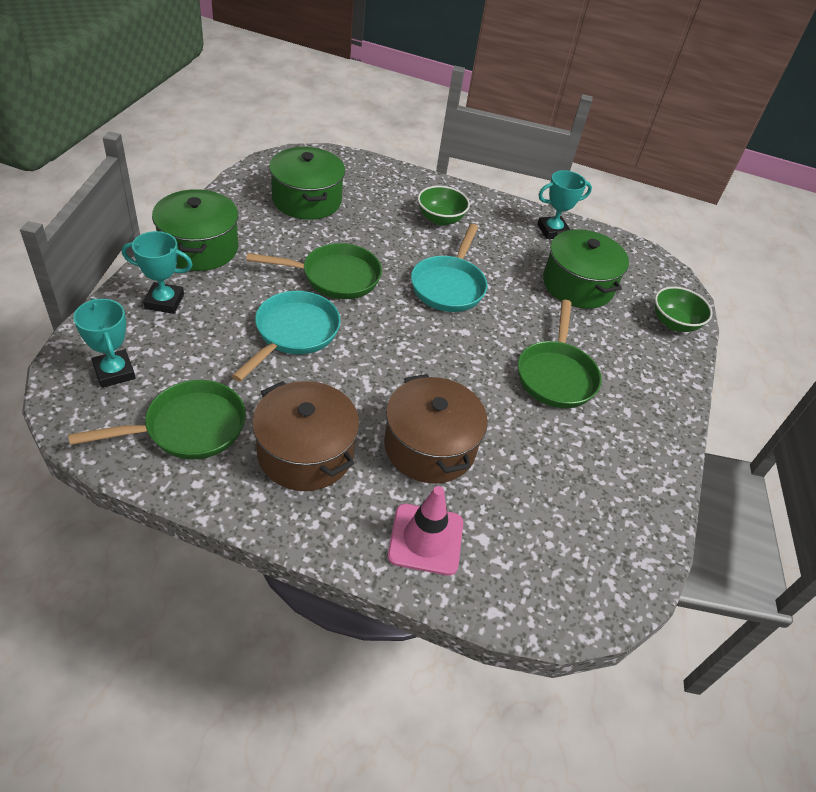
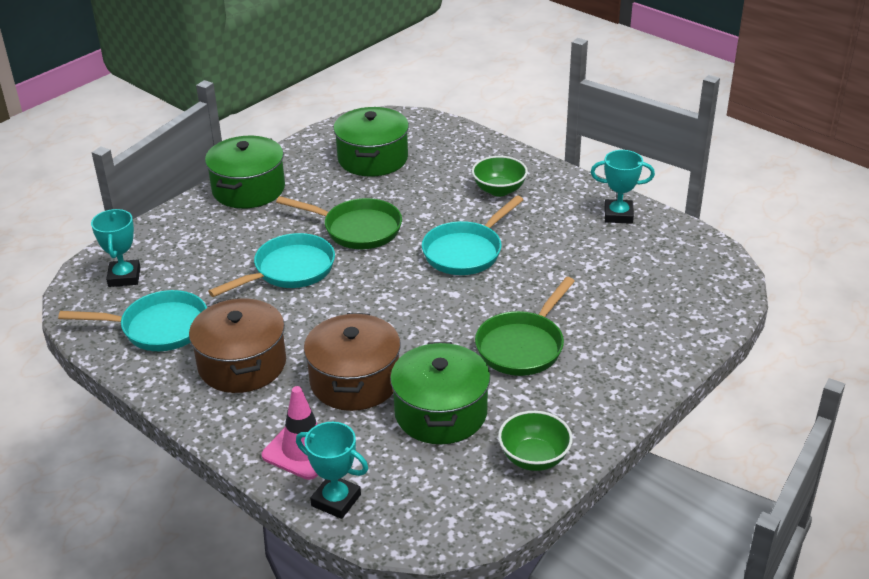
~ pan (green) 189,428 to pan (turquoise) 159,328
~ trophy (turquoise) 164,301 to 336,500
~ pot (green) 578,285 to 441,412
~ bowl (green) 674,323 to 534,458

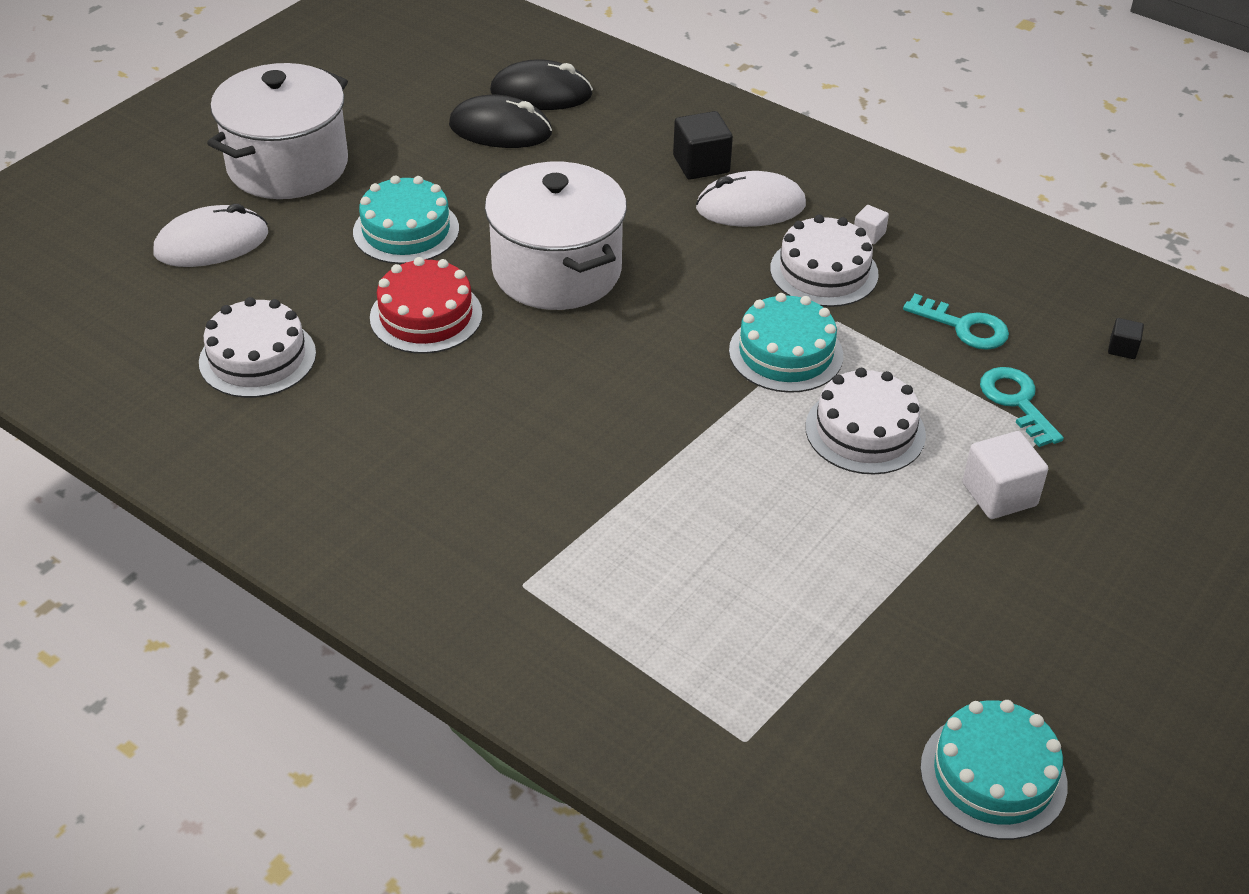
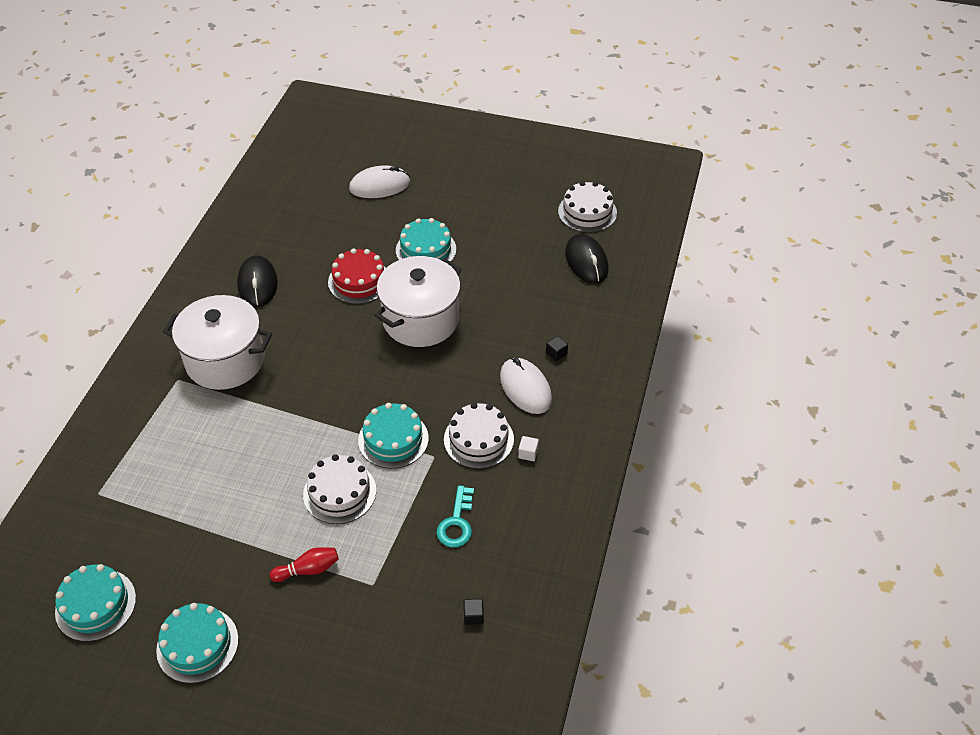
~ mouse (white) 211,244 = 380,186 60 degrees counterclockwise
~ cake (white) 257,358 to 587,212
~ pot (white) 288,165 to 225,360
~ mouse (black) 500,130 to 257,284
~ cube (black) 701,164 = 556,353 x0.52
~ cube (white) 999,494 to bowling pin (red) 308,570
- key (turquoise) 1016,402
+ cake (turquoise) 197,644

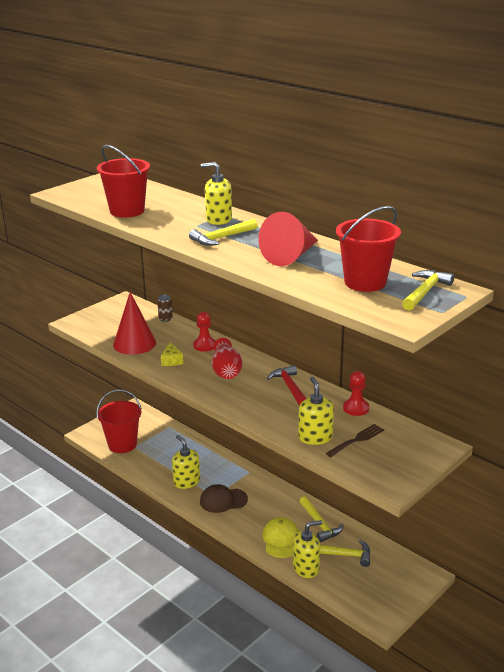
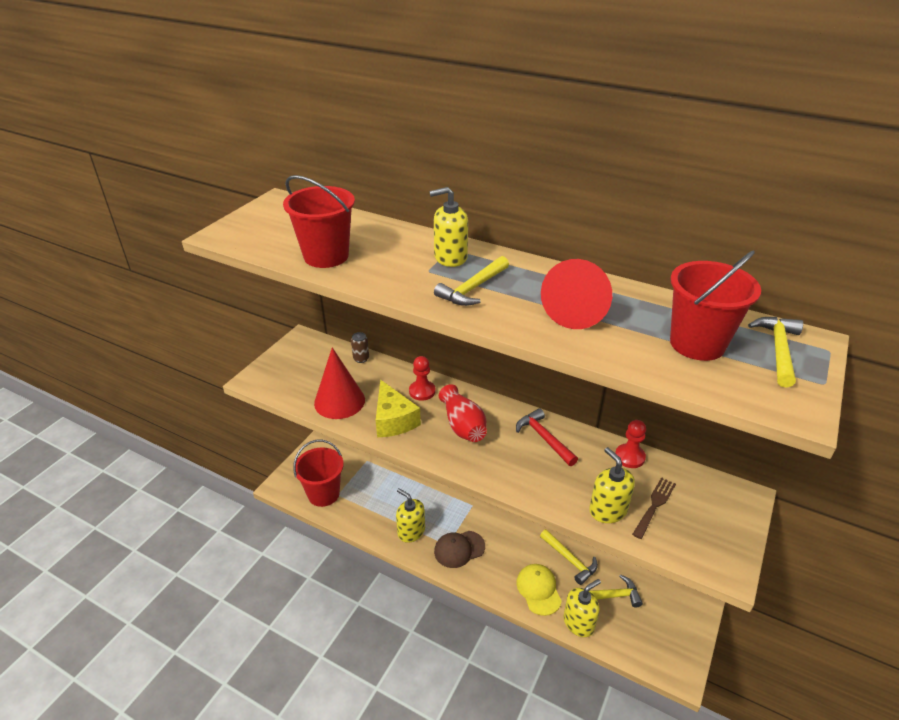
~ cheese (yellow) 171,360 = 393,420 x1.75

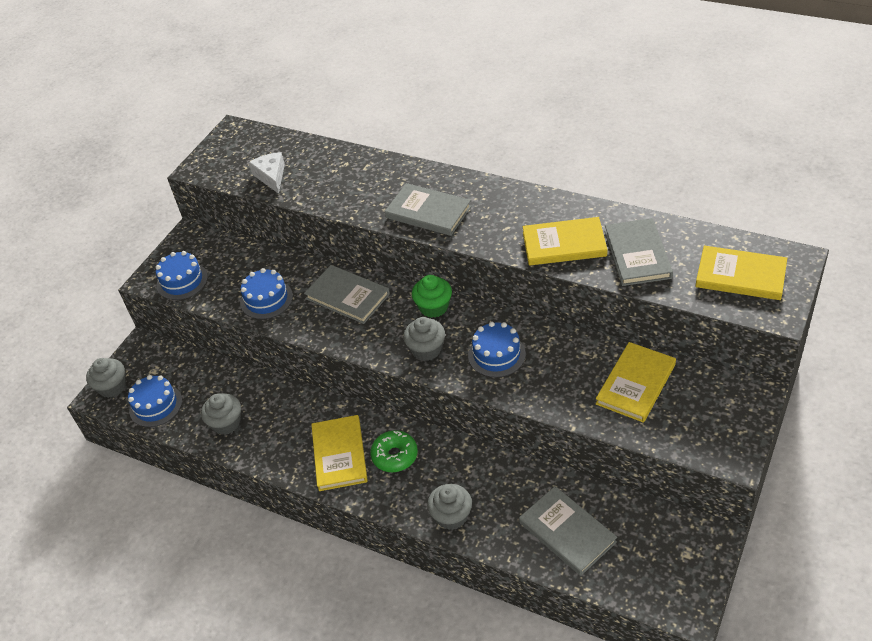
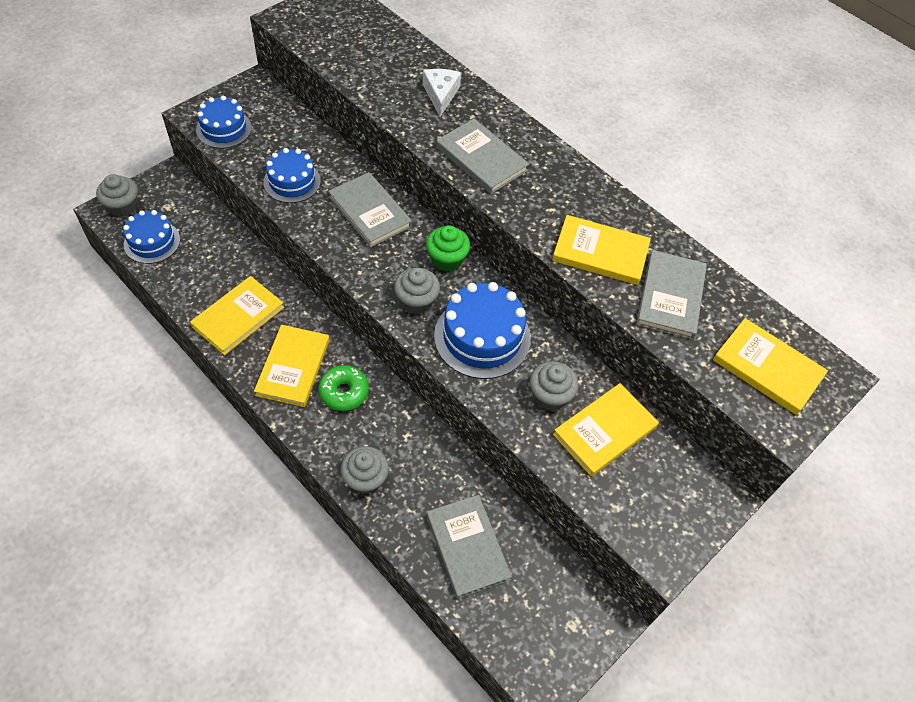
~ cupcake (grey) 226,423 to 550,396
~ cheese (white) 271,176 to 441,94
~ cake (blue) 496,355 = 482,337 x1.54
+ book (yellow) 238,317

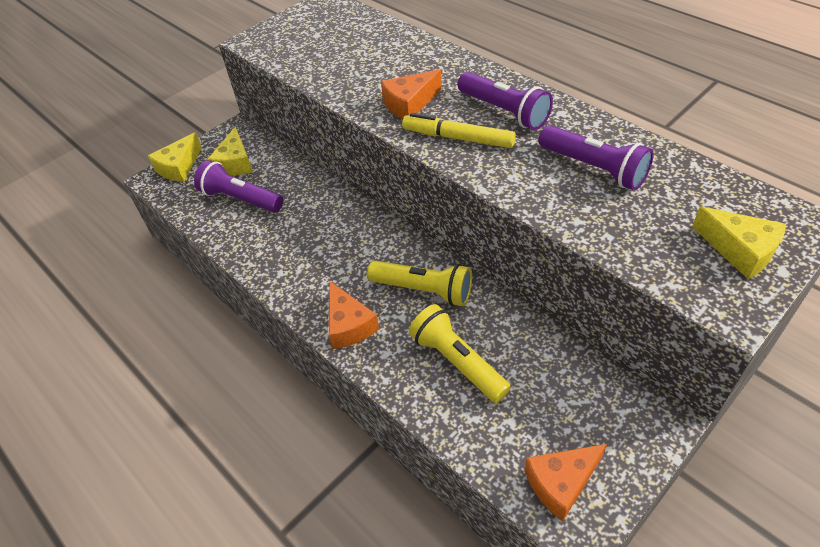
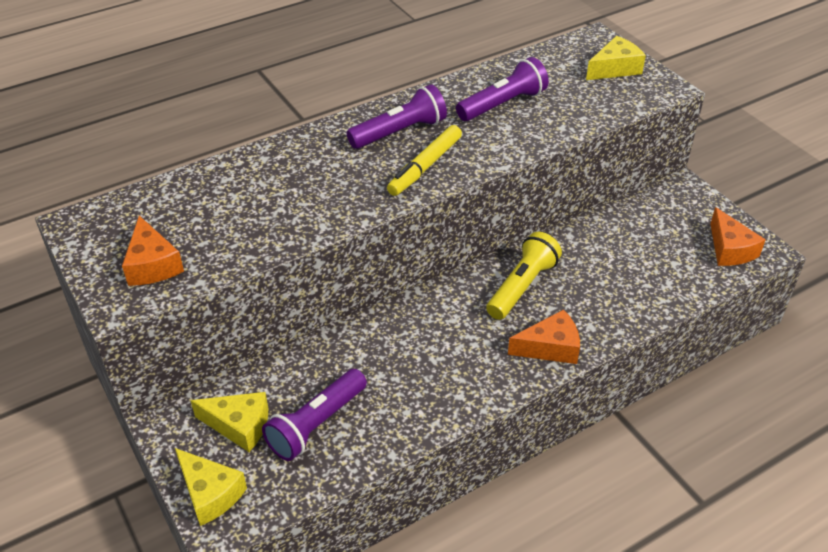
~ cheese (orange) 409,104 to 152,264
- flashlight (yellow) 457,362

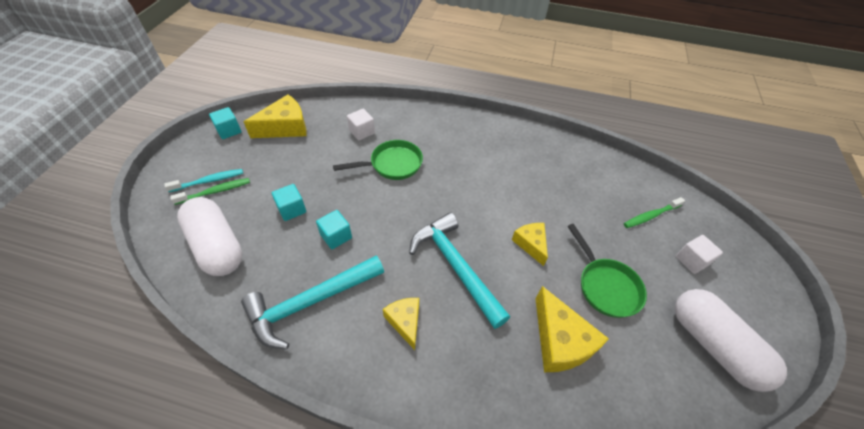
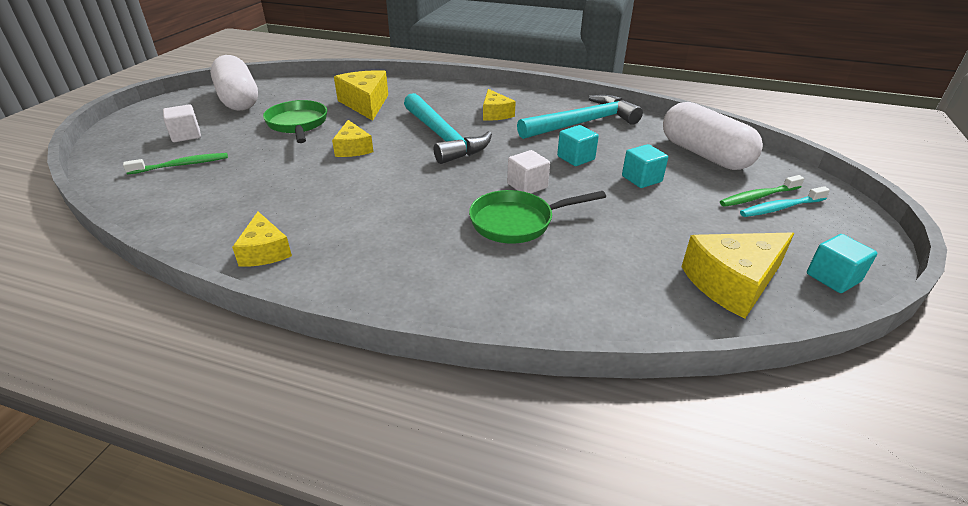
~ cube (white) 362,132 to 527,186
+ cheese (yellow) 265,251

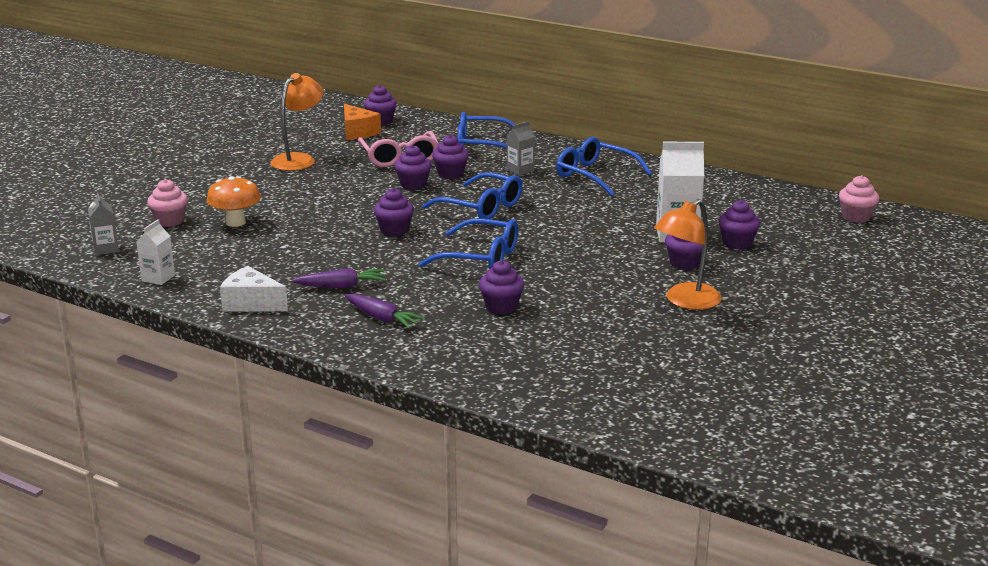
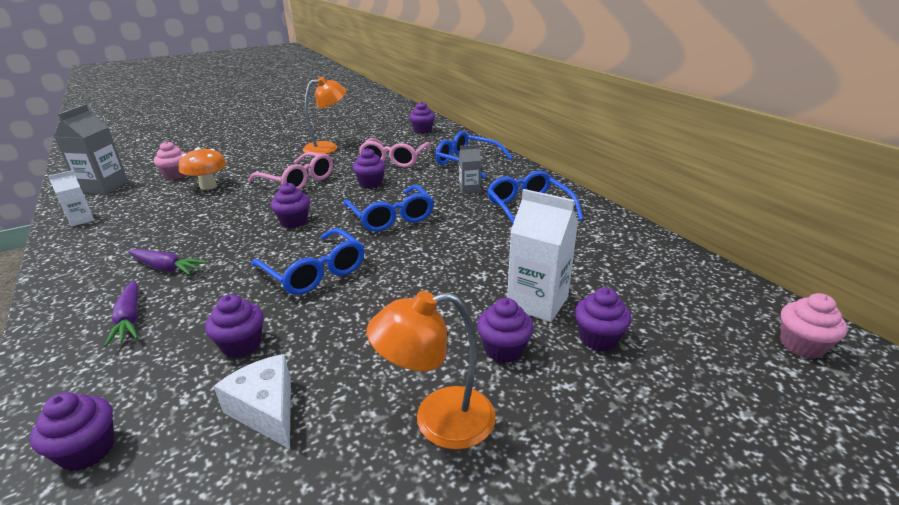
~ carton (grey) 106,249 = 104,187 x1.77
~ cheese (white) 251,303 to 266,410
- cheese (orange) 357,132
~ cupcake (purple) 450,174 to 88,450
+ glasses (pink) 297,180

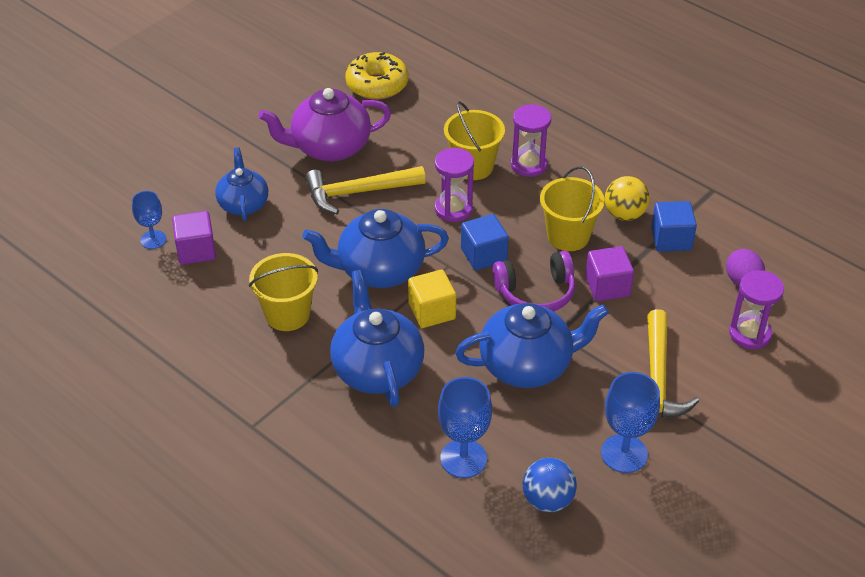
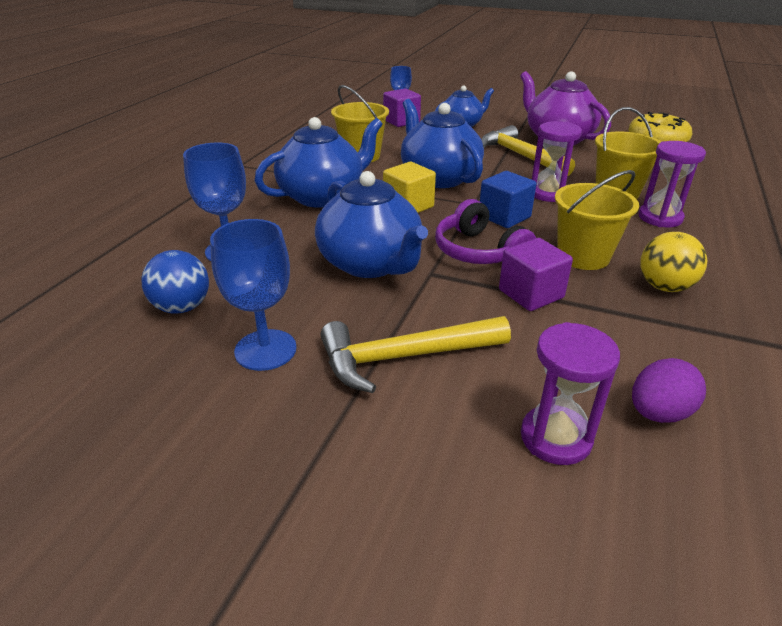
- cube (blue) 671,239

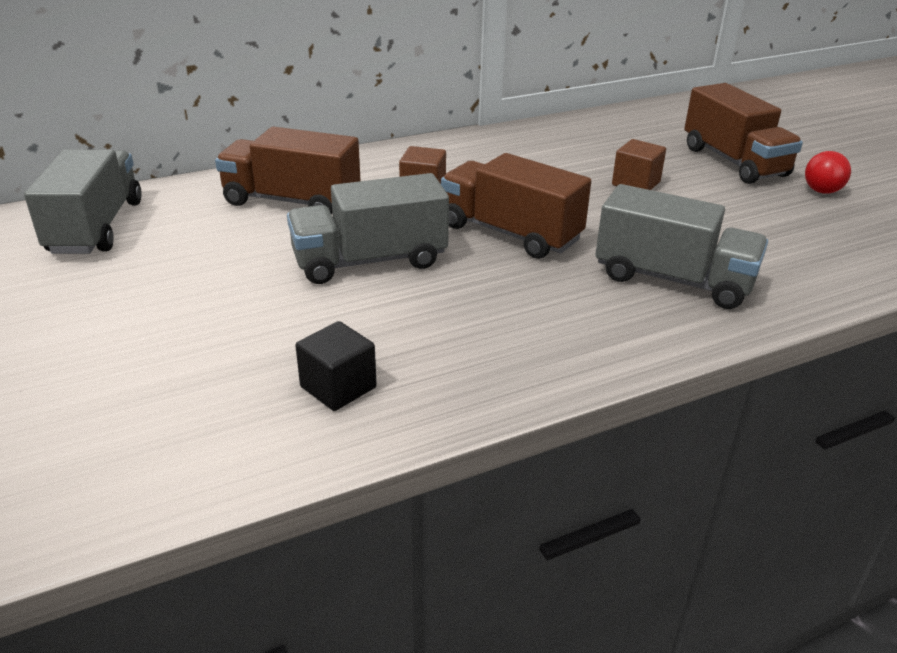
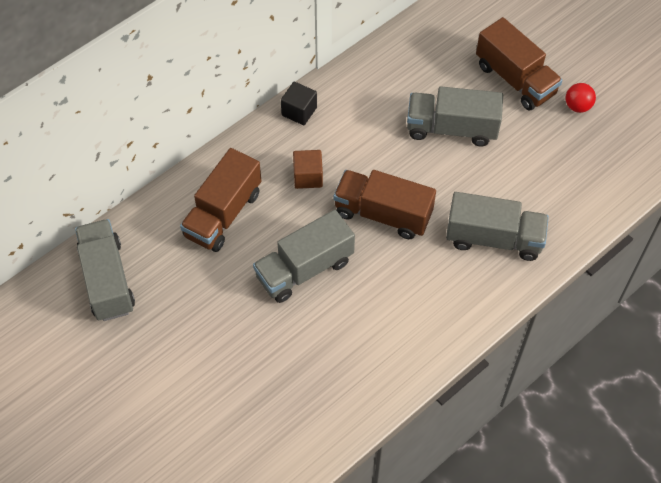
~ truck (brown) 292,201 = 223,214 60 degrees counterclockwise
~ cube (black) 338,387 to 299,111
~ cube (brown) 636,183 to truck (grey) 451,128

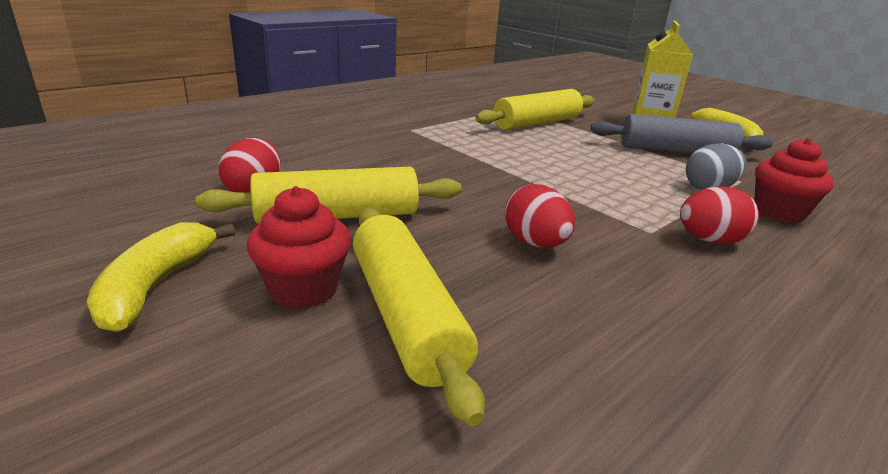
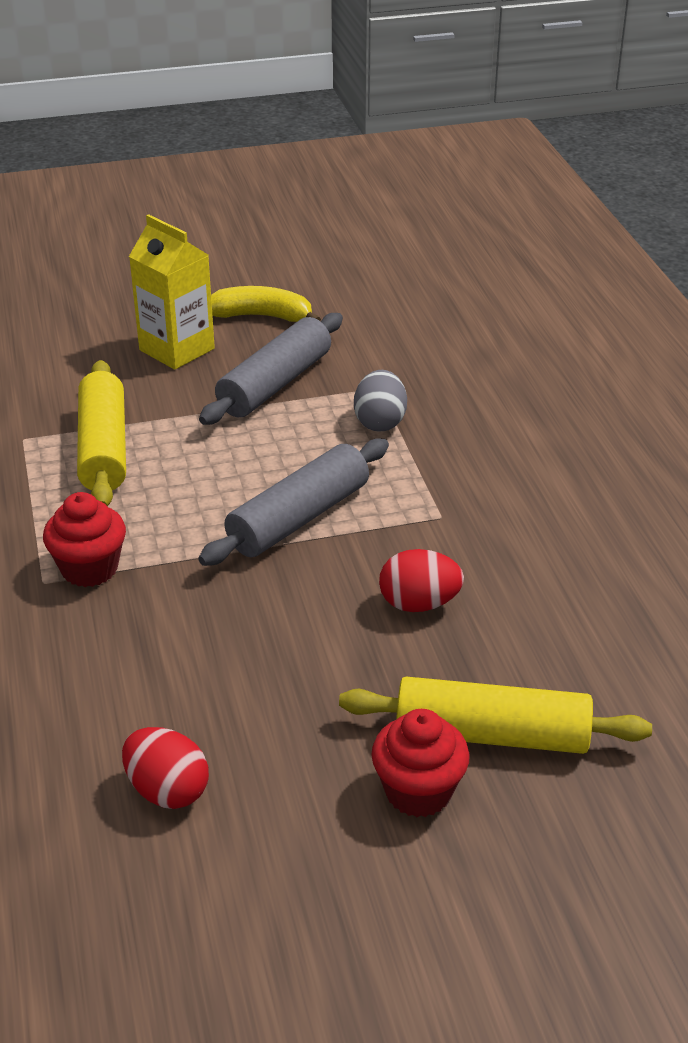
- banana (yellow) 156,286
- rolling pin (yellow) 337,216
- egg (red) 709,240
~ cupcake (red) 778,212 to 89,568
+ rolling pin (grey) 298,518

